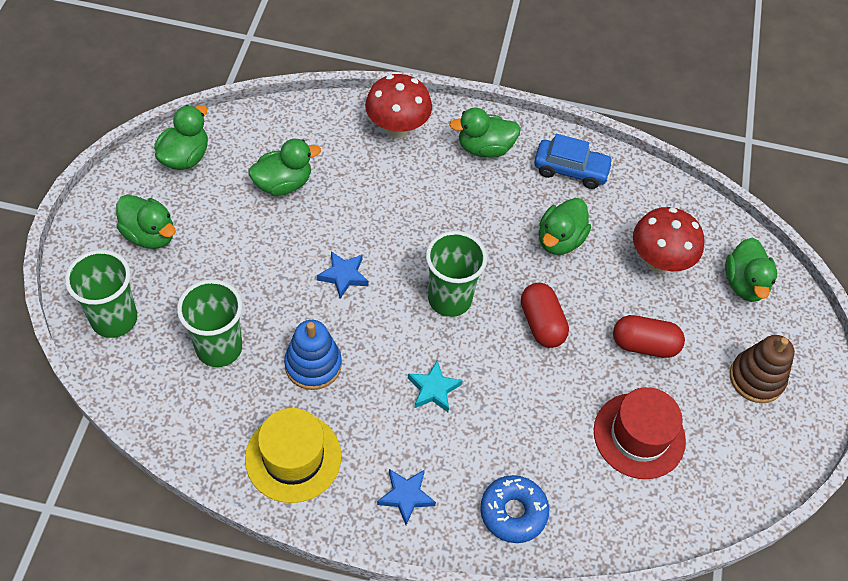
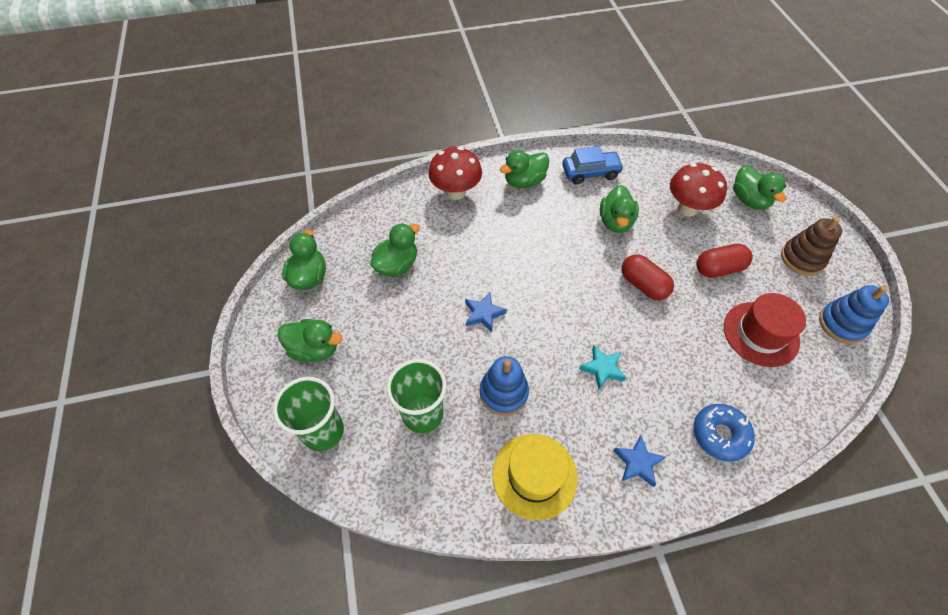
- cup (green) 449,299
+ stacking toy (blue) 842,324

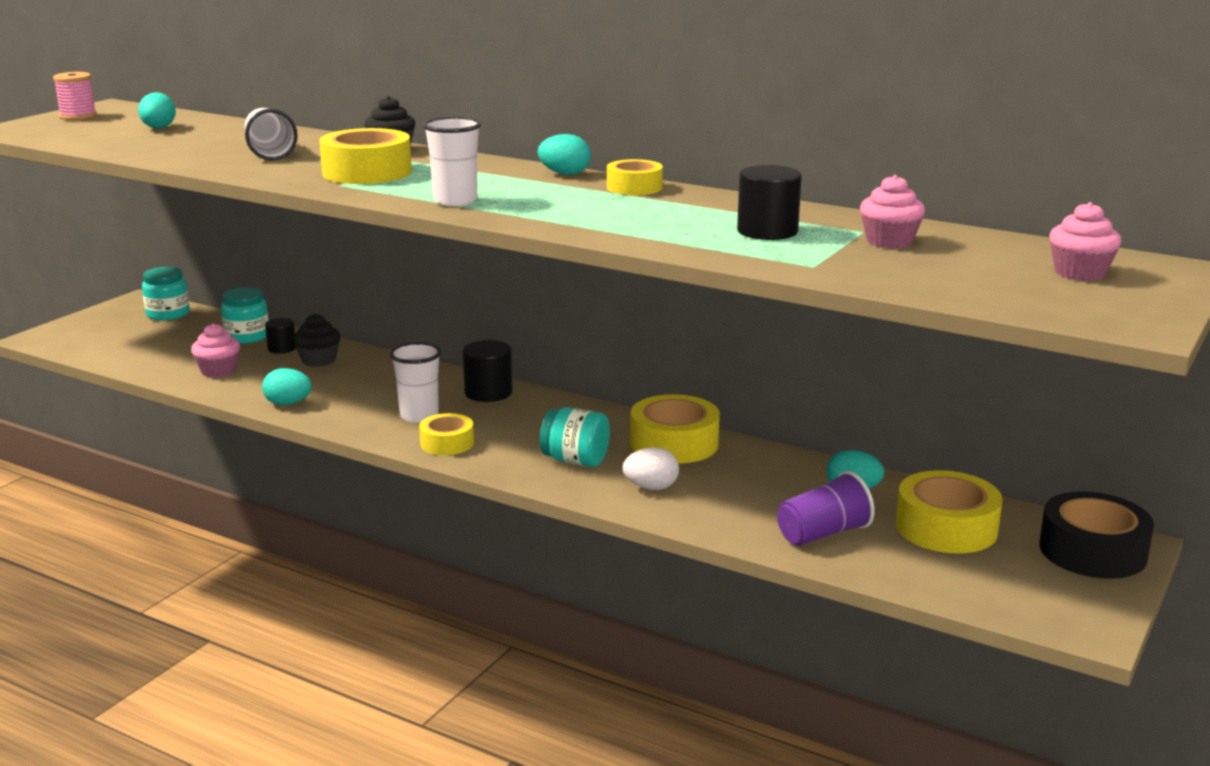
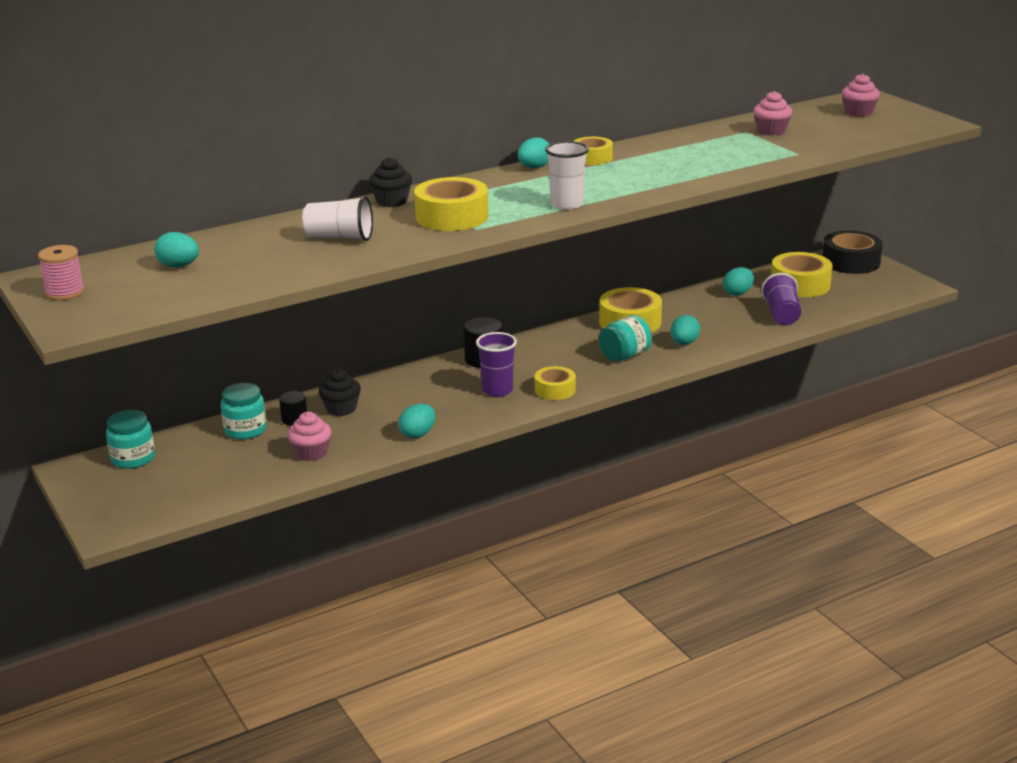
~ cup (white) 419,416 to cup (purple) 497,390
~ egg (white) 651,487 to egg (turquoise) 684,343
- cylinder (black) 767,231

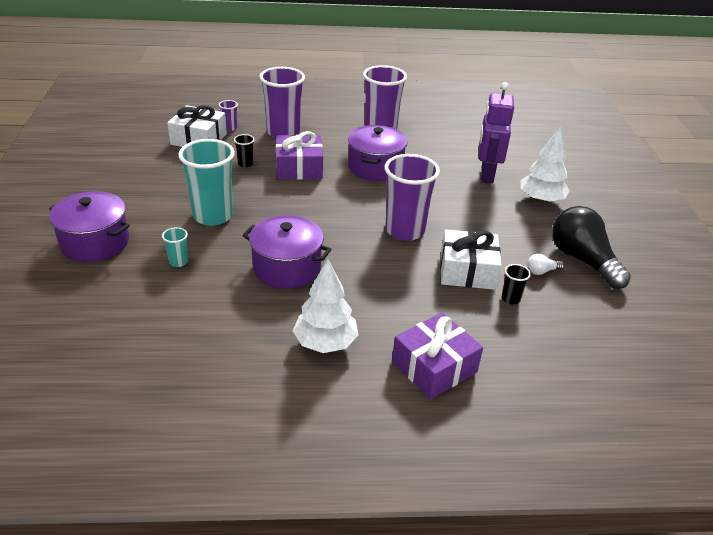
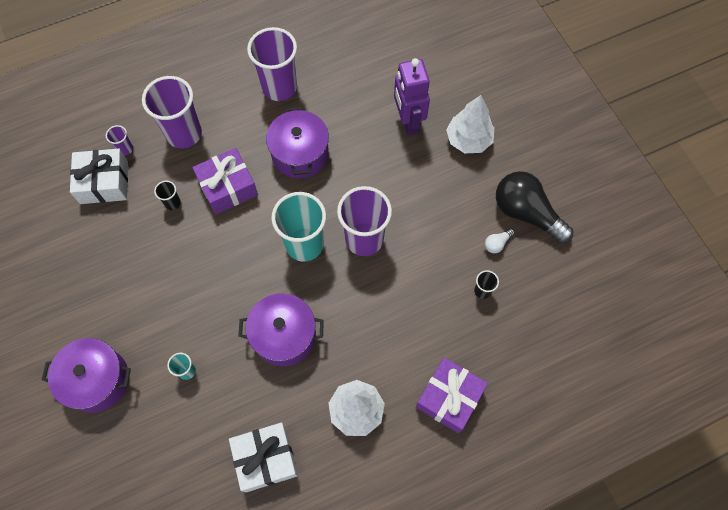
~ cup (turquoise) 213,216 to 304,244
~ gift (white) 467,271 to 265,459

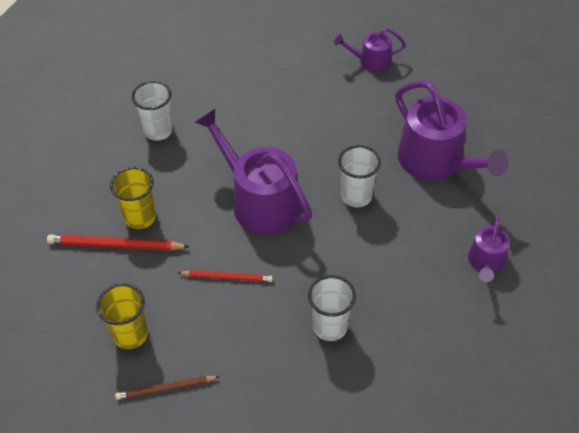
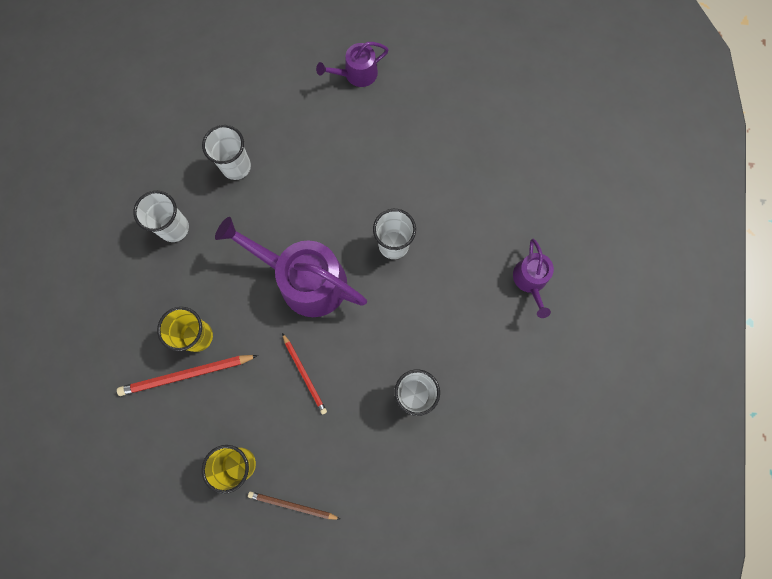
~ pencil (brown) 166,388 = 292,505 45 degrees clockwise
~ pencil (red) 227,277 = 304,374 75 degrees clockwise
- watering can (purple) 436,161
+ cup (white) 236,166

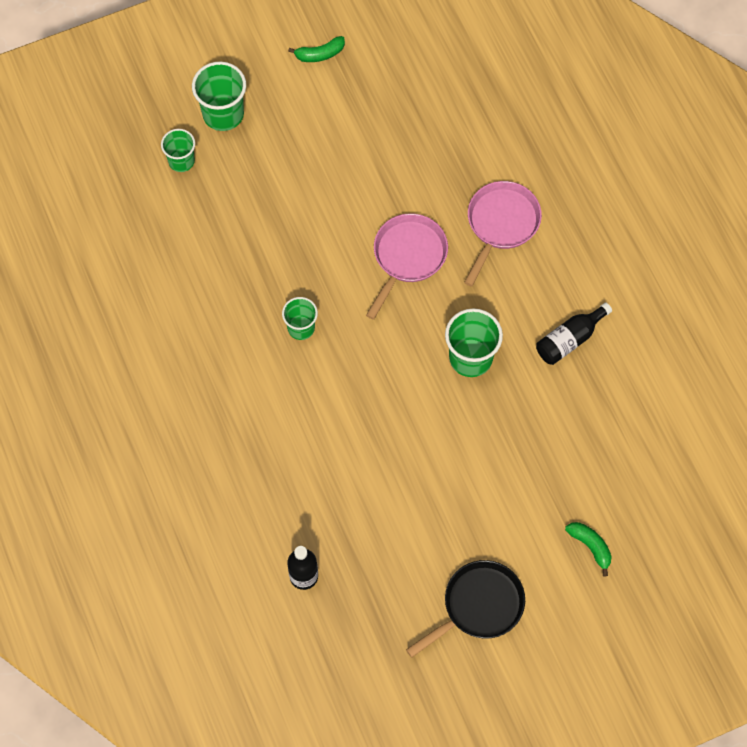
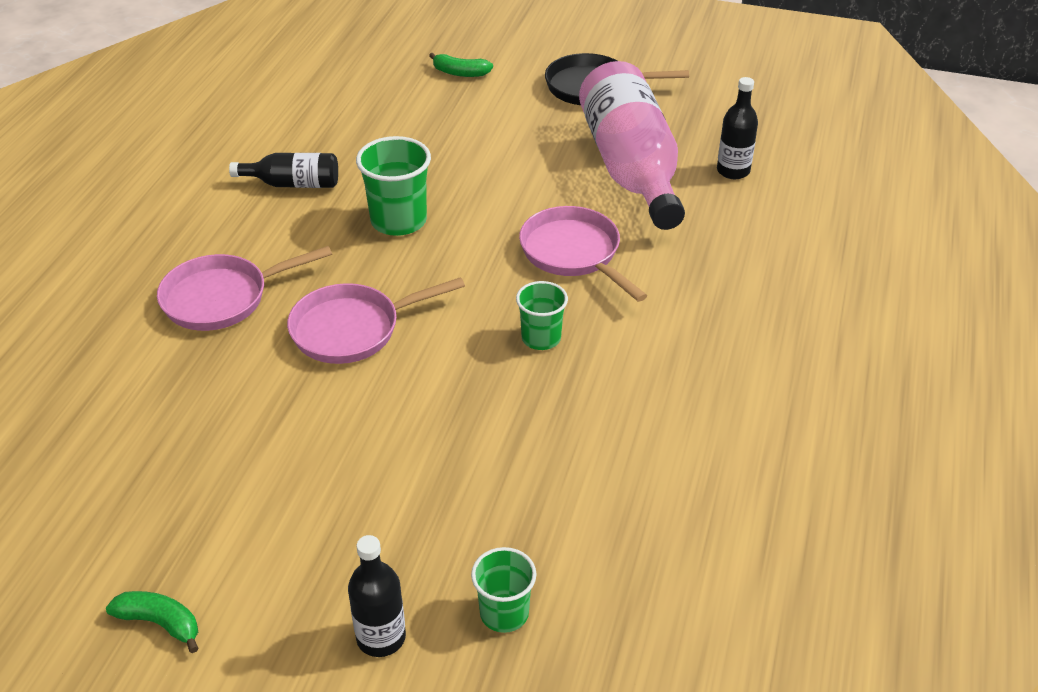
~ cup (green) 223,114 to bottle (black) 381,637
~ banana (green) 590,546 = 460,73 75 degrees counterclockwise
+ pan (pink) 574,253
+ bottle (pink) 631,168

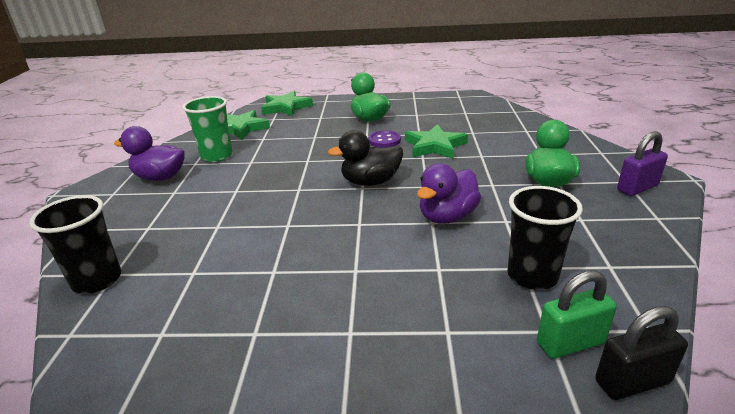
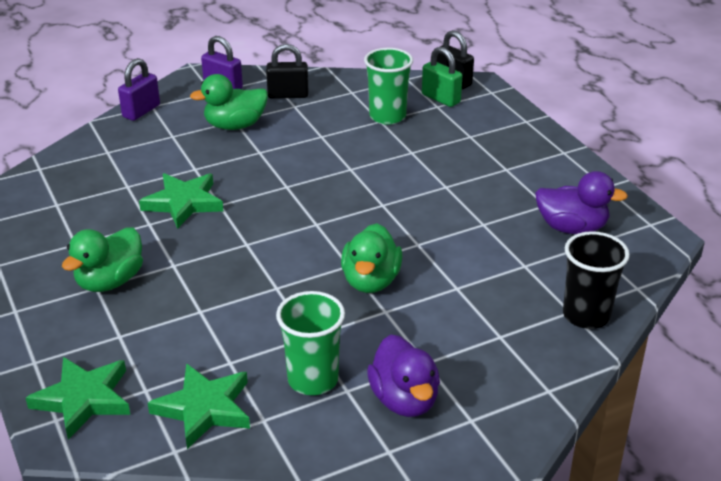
- duck (black) 370,182
- button (purple) 384,140
~ duck (purple) 447,216 to 572,228
~ cup (black) 532,276 to cup (green) 387,116
+ padlock (purple) 141,111
+ padlock (black) 288,95
+ duck (green) 371,281

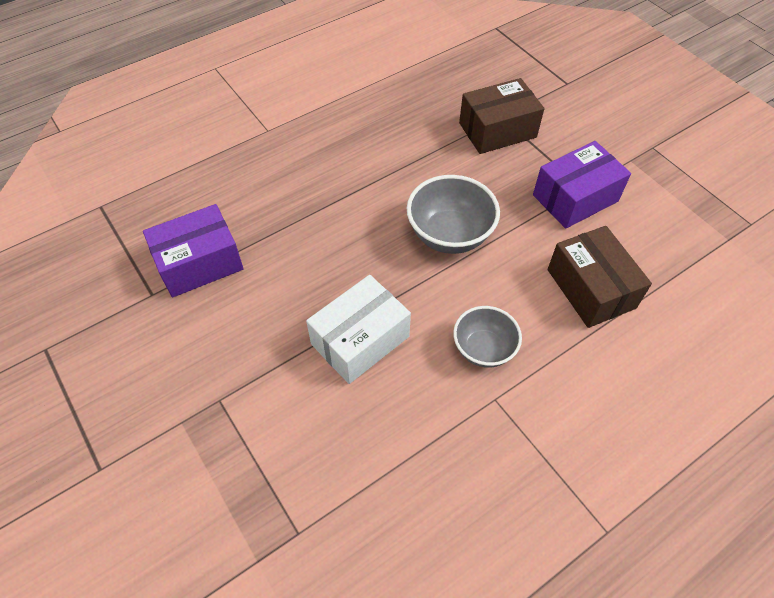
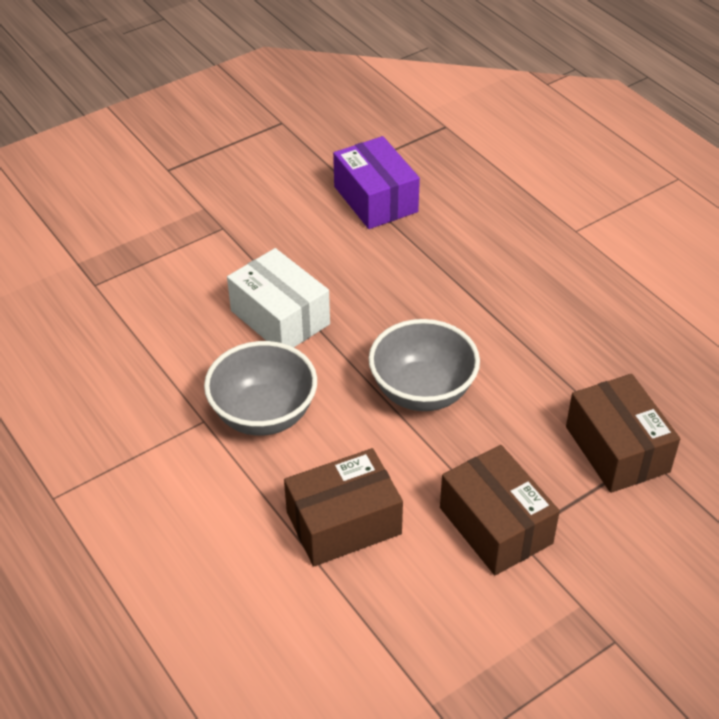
~ bowl (grey) 483,349 = 264,414 x1.51
~ box (purple) 575,198 to box (brown) 495,525

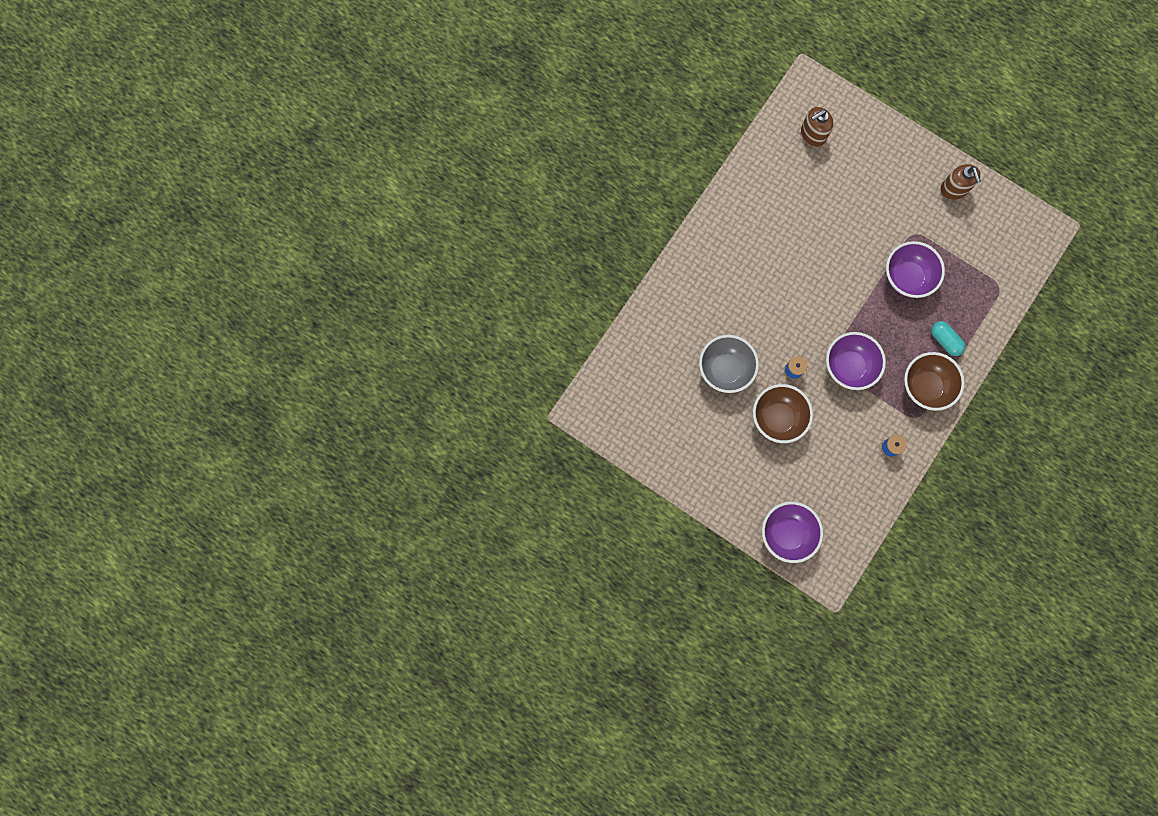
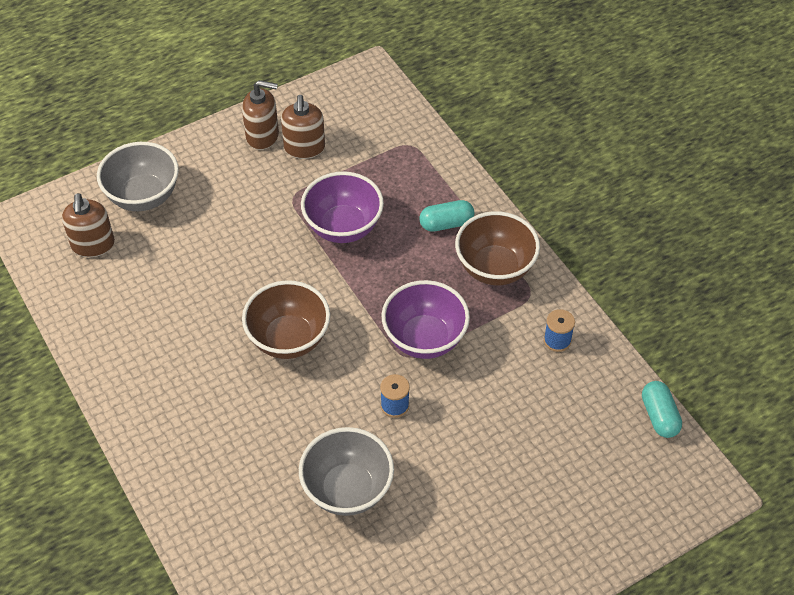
~ bowl (brown) 777,418 to 289,339
- bowl (purple) 787,534
+ bowl (grey) 143,197
+ soap dispenser (brown) 304,148
+ capsule (turquoise) 659,416

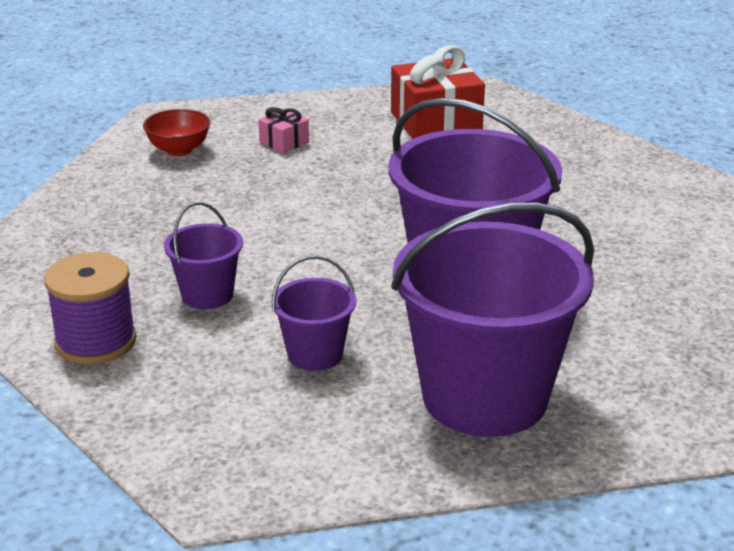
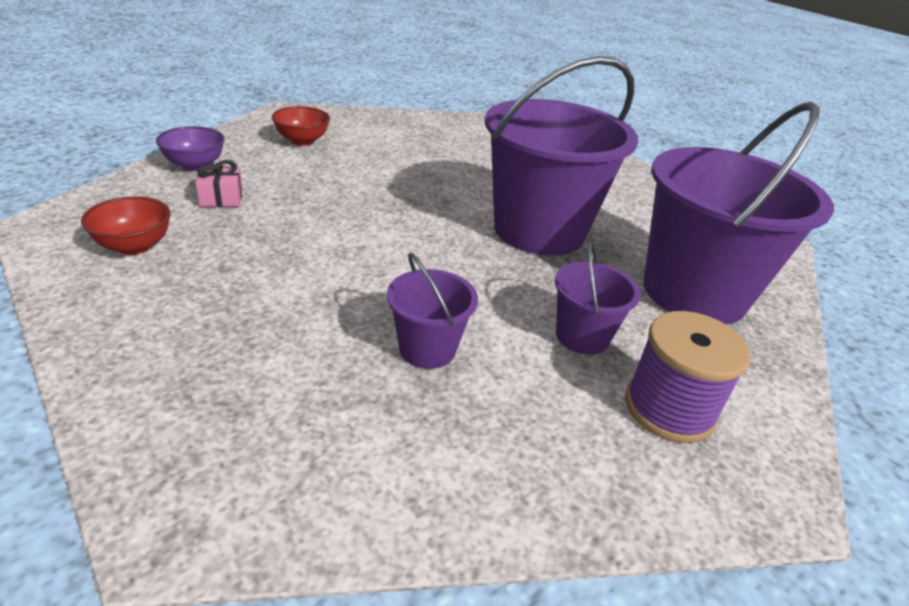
~ spool (purple) 95,342 to 669,409
~ gift (red) 436,122 to bowl (red) 302,141
+ bowl (purple) 195,165

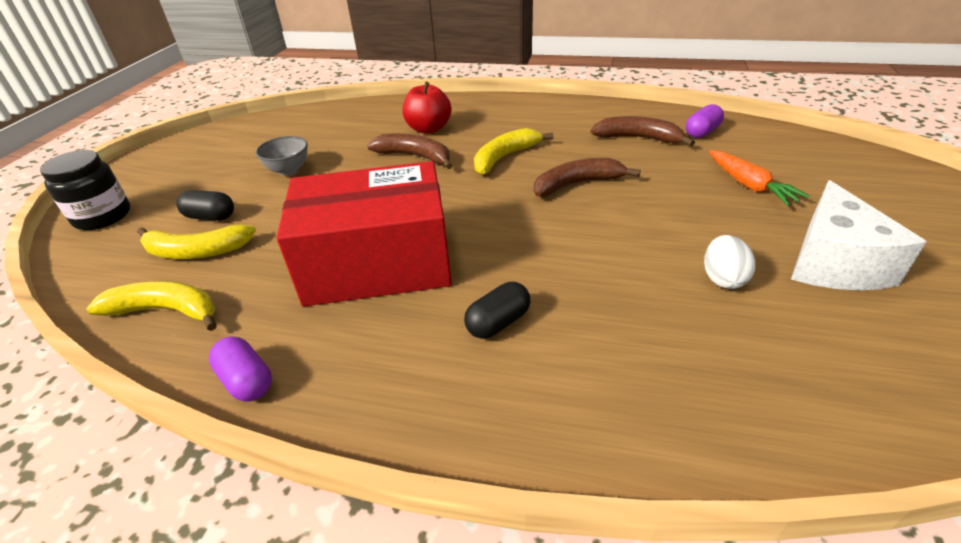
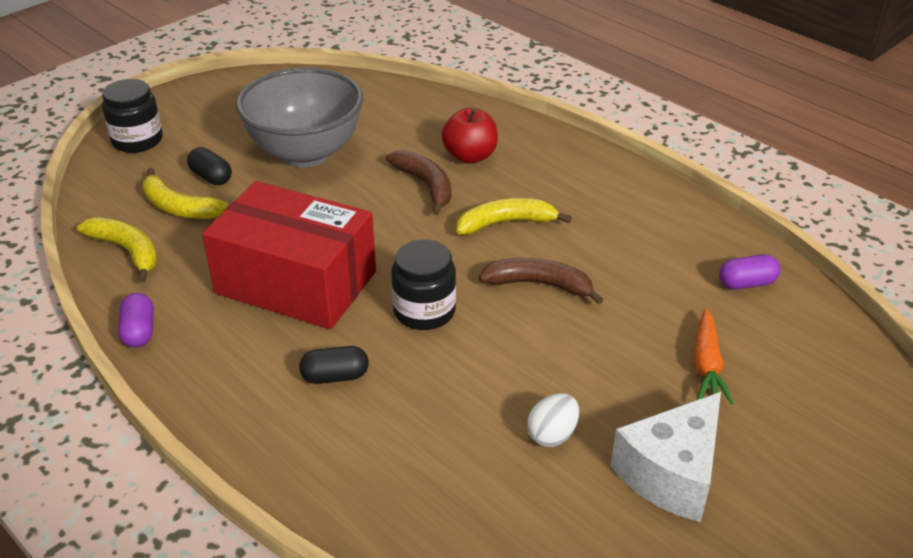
~ bowl (grey) 289,170 = 306,153 x2.36
- banana (brown) 638,138
+ jar (black) 424,311

